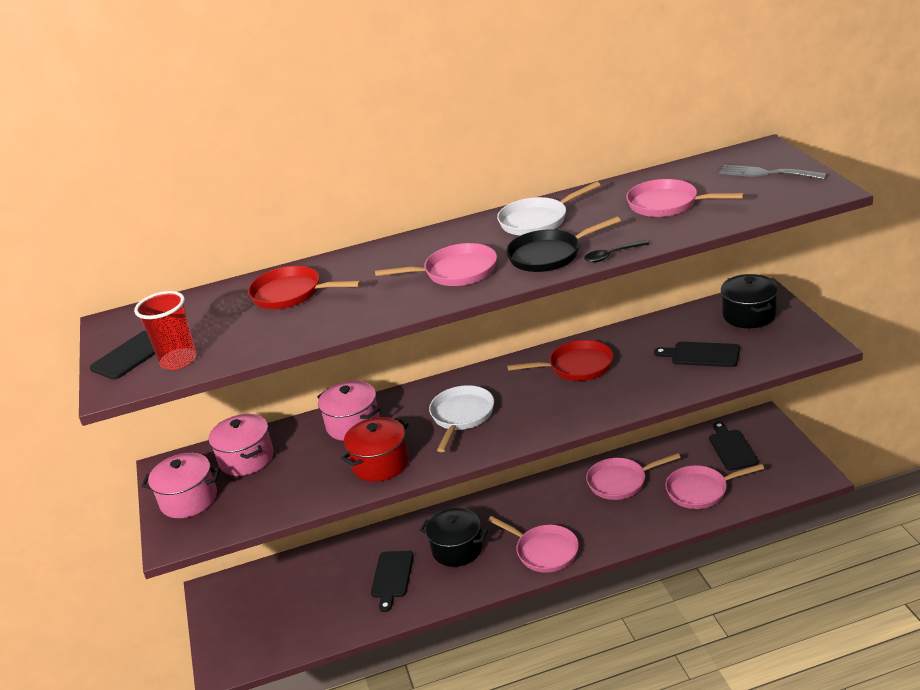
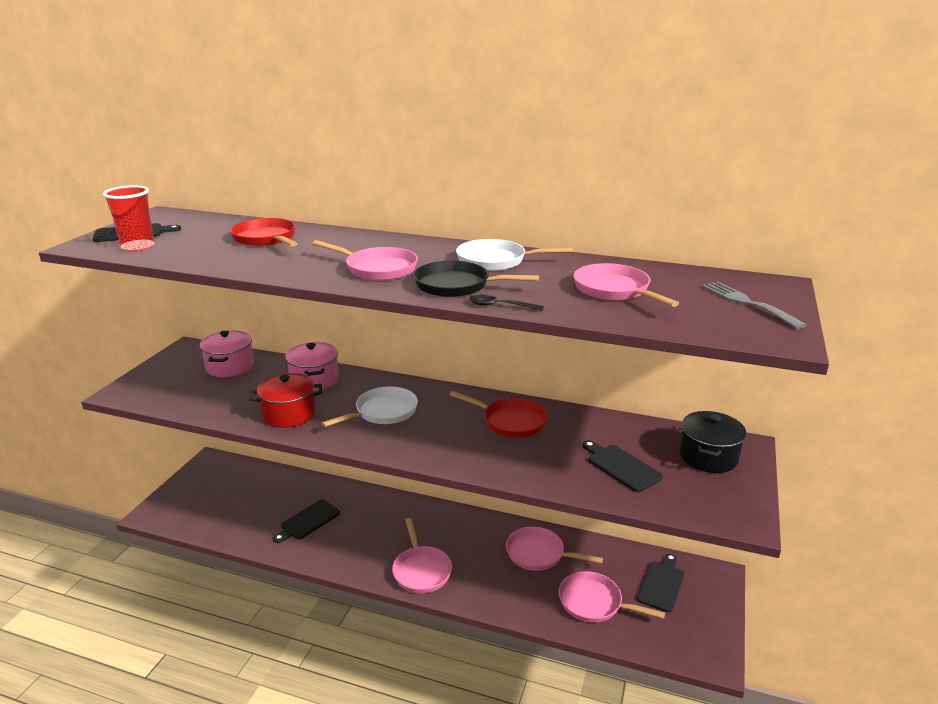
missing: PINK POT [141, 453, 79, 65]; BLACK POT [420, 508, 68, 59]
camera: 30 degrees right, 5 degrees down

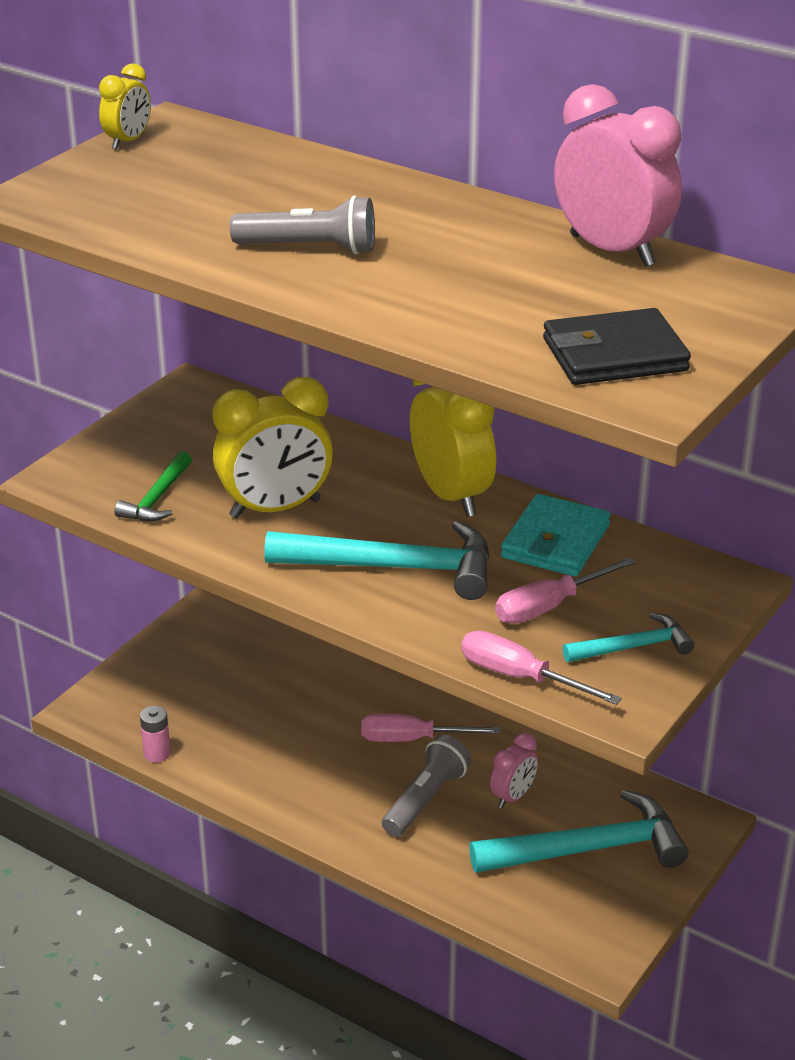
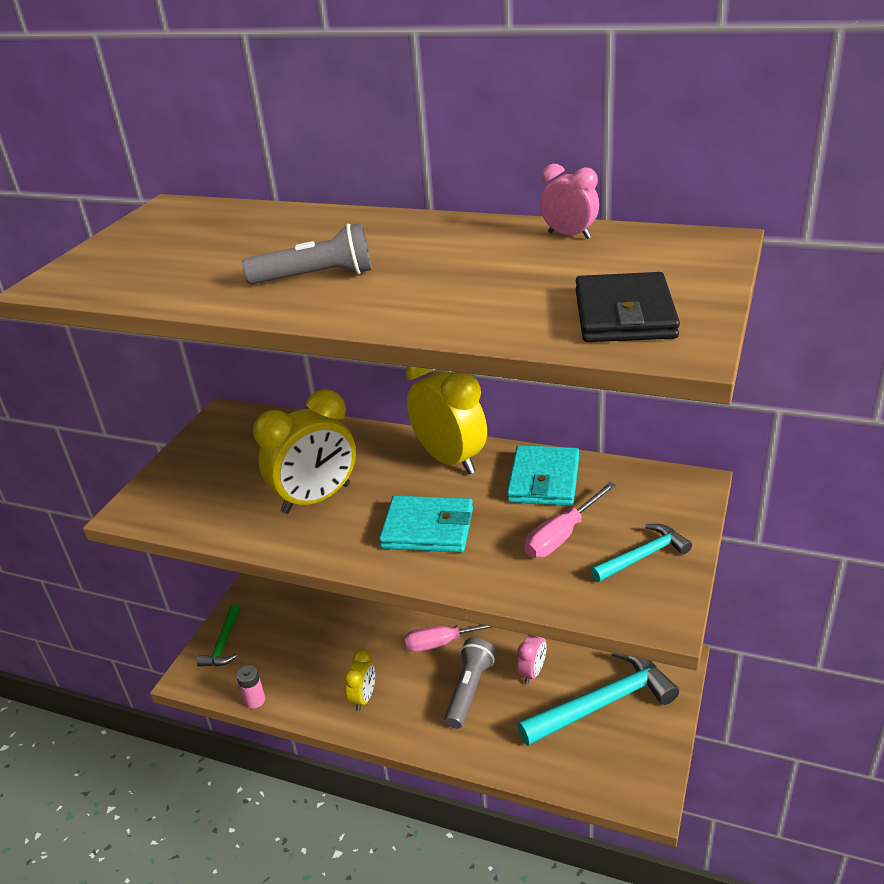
missing: PINK HAND SCREWDRIVER [461, 631, 161, 74]
relocated: EMERALD CLAW HAMMER [114, 451, 78, 70] to [197, 604, 44, 63]; BRIGHT YELLOW ALARM CLOCK [99, 63, 52, 86] to [344, 649, 31, 62]
exchanged: TURQUOISE CLAW HAMMER [264, 521, 226, 79] to TURQUOISE CARD WALLET [379, 496, 94, 56]
spun: BLACK CARD WALLET [543, 308, 148, 77] = [576, 272, 104, 70] 60 degrees counterclockwise
size: PINK ALARM CLOCK [554, 84, 128, 183] = [540, 164, 59, 75] x0.52
camera: 10 degrees left, 0 degrees up

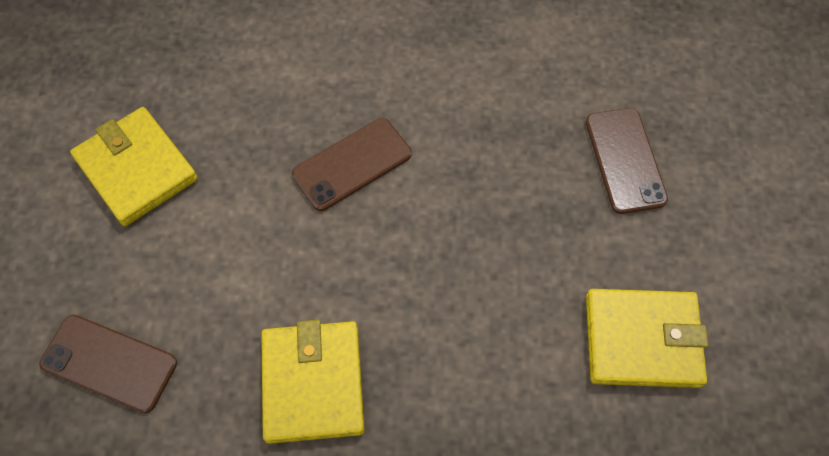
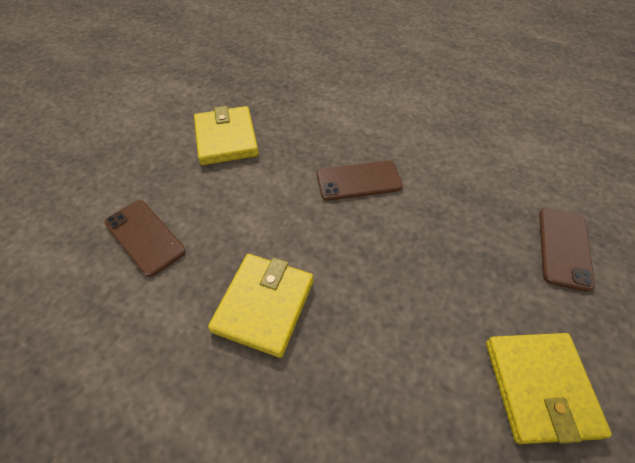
spun: BRIGHT YELLOW CARD WALLET [586, 289, 122, 99] = [486, 333, 126, 111] 60 degrees clockwise
camera: 25 degrees right, 10 degrees down

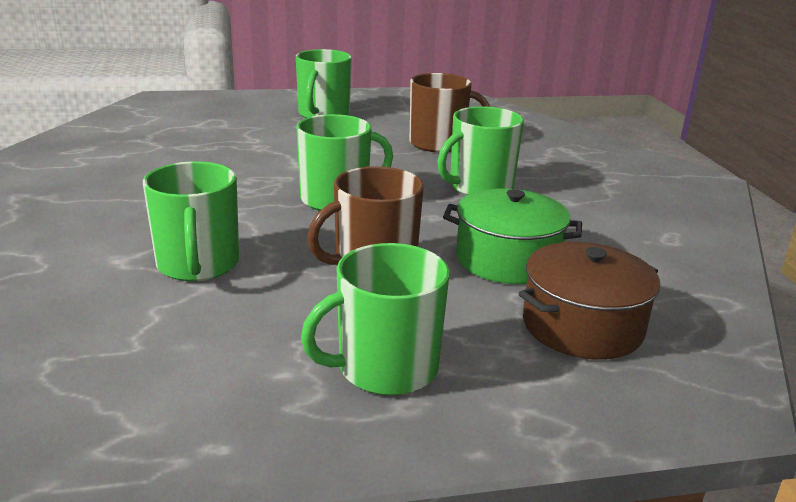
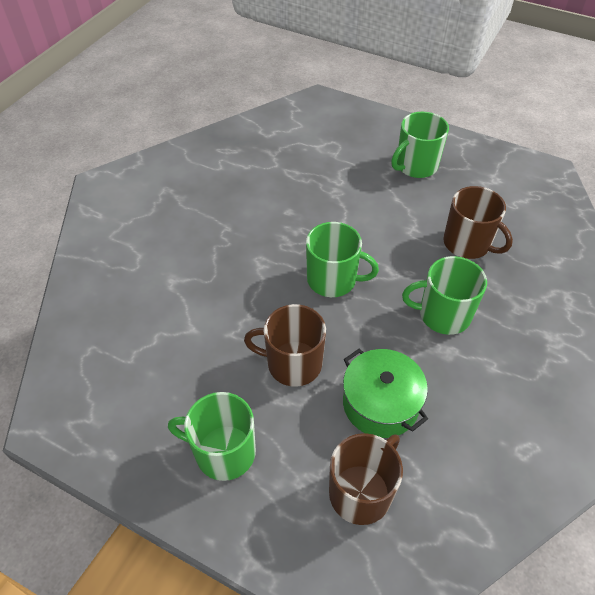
missing: EMERALD COFFEE MUG [143, 161, 96, 120]
exchanged: BROWN POT [519, 242, 141, 118] to BROWN COFFEE MUG [329, 433, 74, 92]
camera: 40 degrees right, 25 degrees up

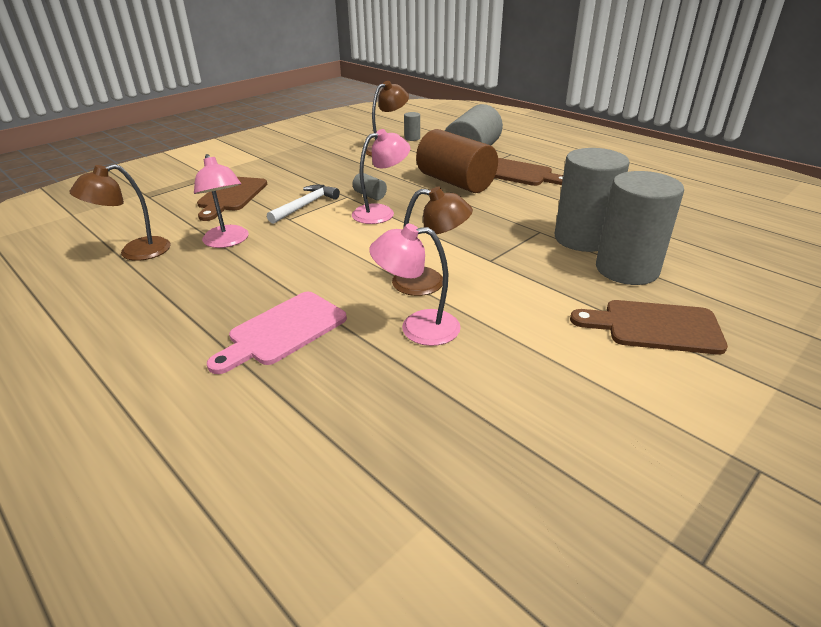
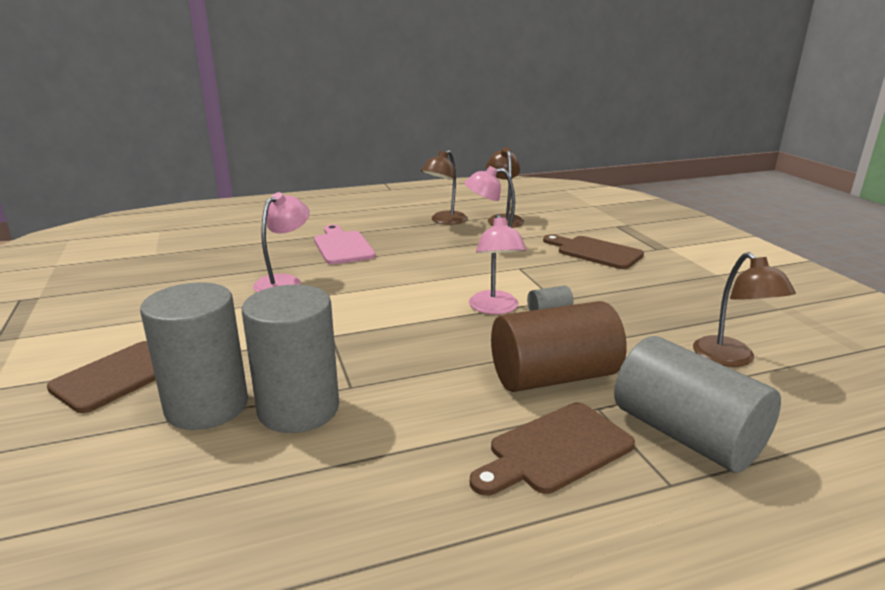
missing: PURE WHITE CLAW HAMMER [267, 185, 73, 39]; GREY SOLID CYLINDER [404, 112, 16, 29]
relocated: BROWN LAMP [392, 187, 81, 109] to [421, 150, 47, 75]
camera: 115 degrees right, 10 degrees down

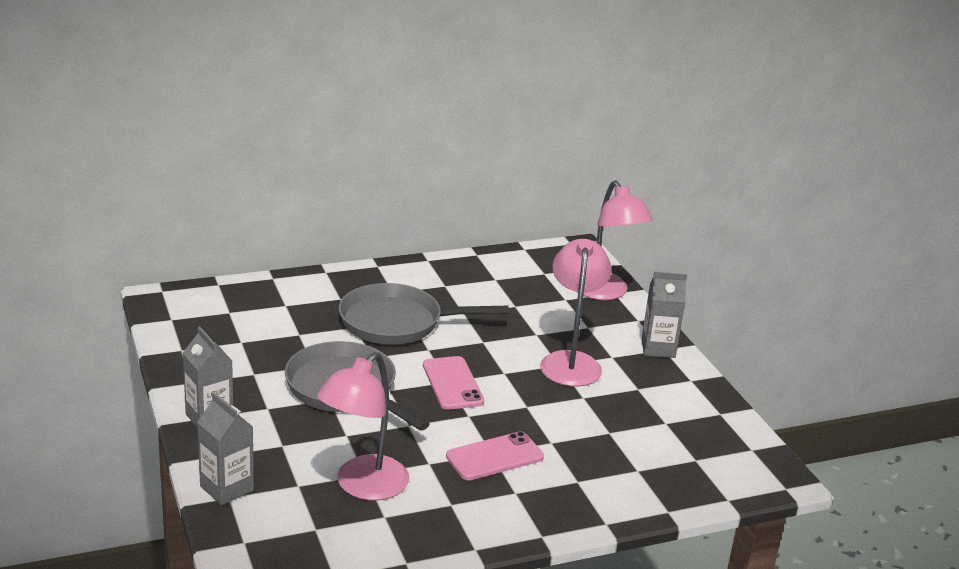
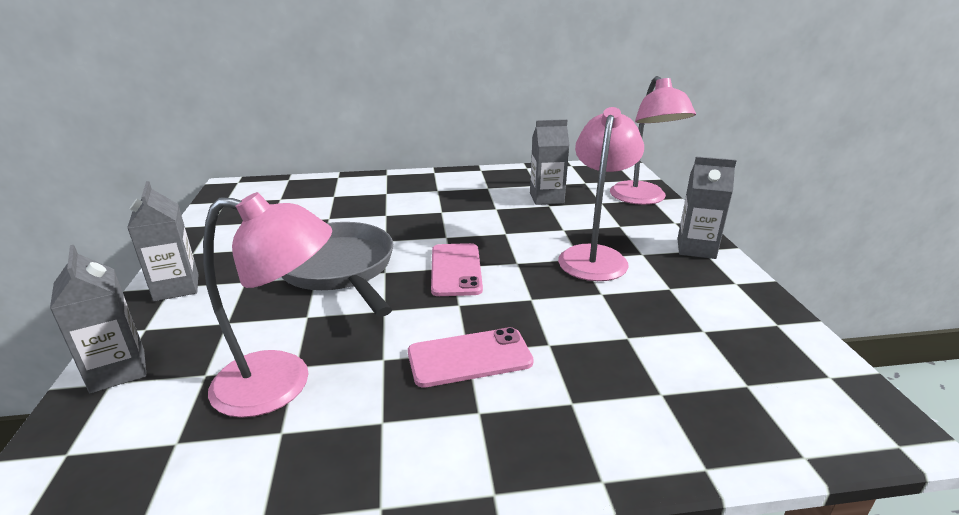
missing: GREY PAN [339, 283, 170, 61]
appeared: GREY CARTON [530, 119, 39, 86]
spun: PINK LAMP [317, 352, 92, 148] = [203, 192, 129, 226] 135 degrees counterclockwise
camera: 15 degrees right, 0 degrees up

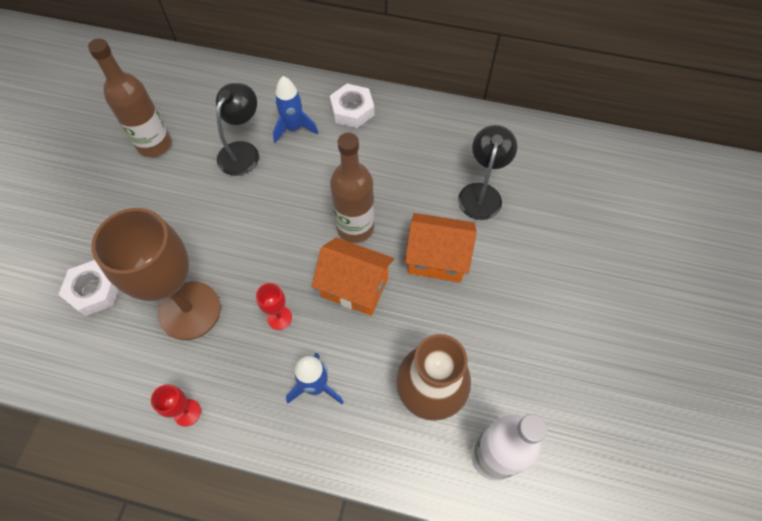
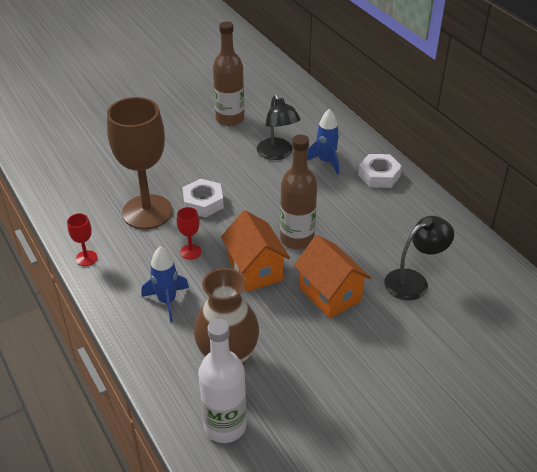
relocated: PURE WHITE HEXAGON NUT [58, 260, 61, 56] to [182, 179, 42, 39]
spun: BLACK LAMP [216, 83, 43, 93] = [257, 94, 43, 66] 90 degrees clockwise
camera: 45 degrees right, 20 degrees down

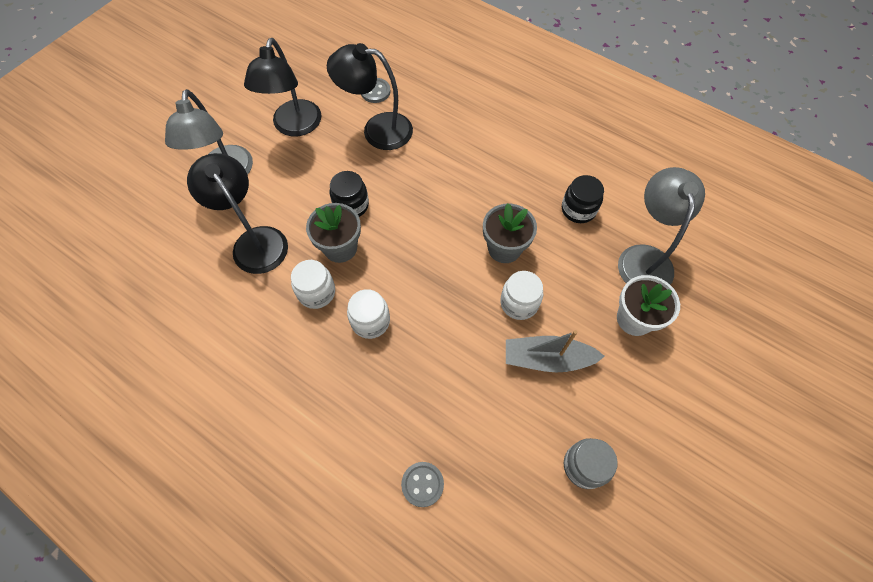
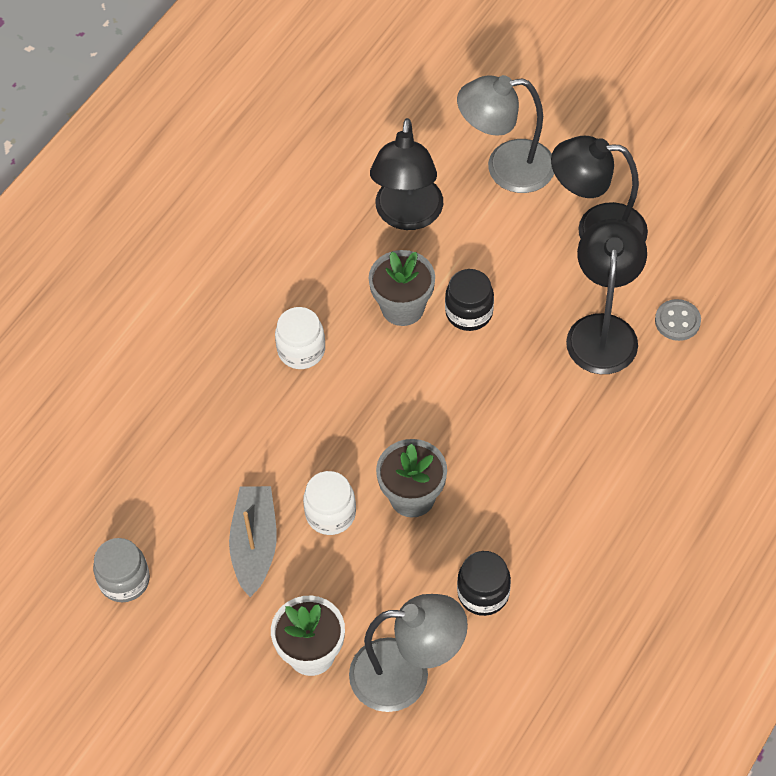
missing: PURE WHITE JAM JAR [291, 260, 44, 49]; GREY BUTTON [401, 462, 43, 45]
spun: BLACK LAMP [187, 153, 101, 121] = [370, 118, 73, 112] 135 degrees clockwise
camera: 90 degrees right, 5 degrees down

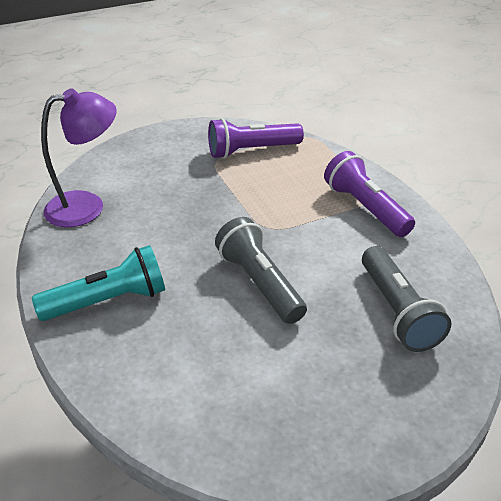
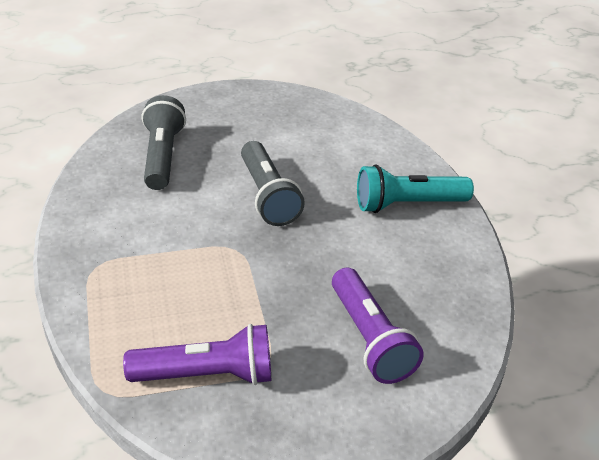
missing: PURPLE LAMP [41, 88, 76, 139]
relocated: PURPLE FLASHLIGHT [324, 151, 91, 86] to [332, 268, 92, 116]
camera: 170 degrees left, 0 degrees up

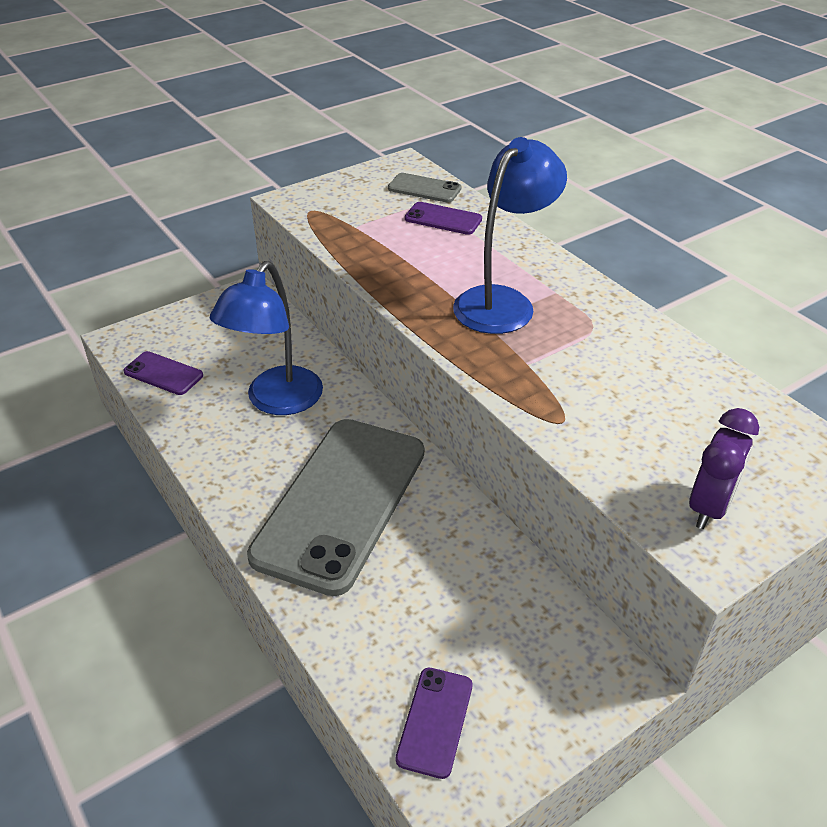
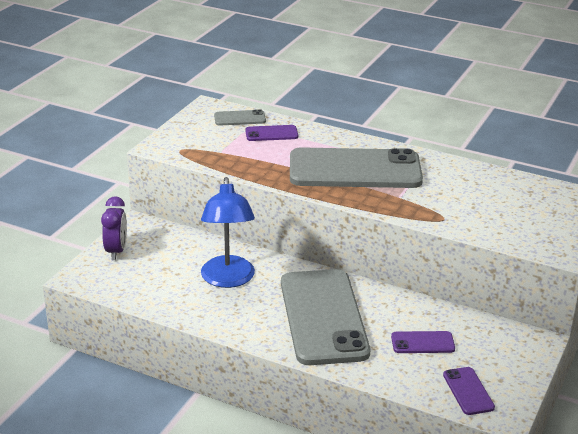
relocated: PURPLE ALARM CLOCK [689, 408, 70, 121] to [101, 196, 26, 64]; PURPLE SMARTPHONE [123, 351, 80, 44] to [391, 331, 64, 22]
exchanged: COBALT LAMP [453, 137, 114, 197] to GREY SMARTPHONE [290, 147, 133, 41]
camera: 30 degrees left, 10 degrees down

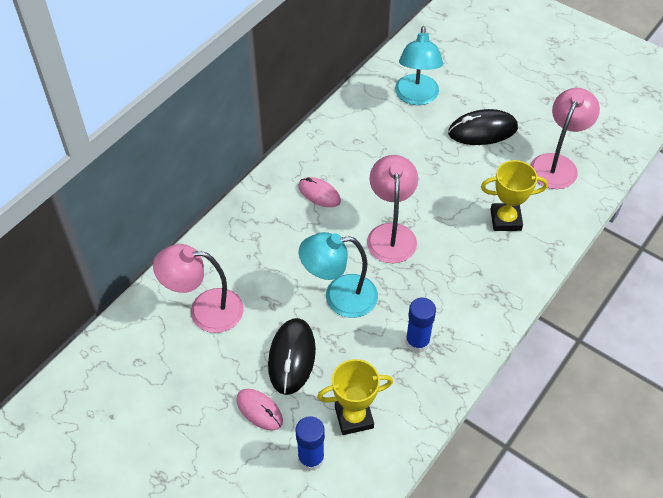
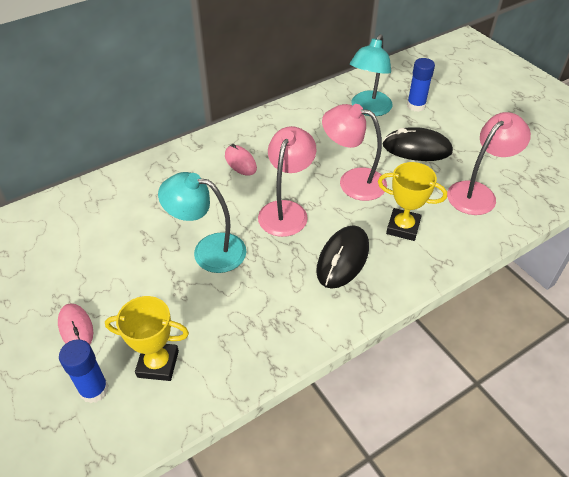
relocated: BLACK COMPUTER MOUSE [268, 318, 48, 77] to [316, 225, 53, 64]; PINK LAMP [153, 244, 91, 89] to [322, 104, 65, 97]; COBALT GLUE STICK [406, 297, 30, 56] to [407, 58, 28, 54]
camera: 20 degrees right, 5 degrees down

